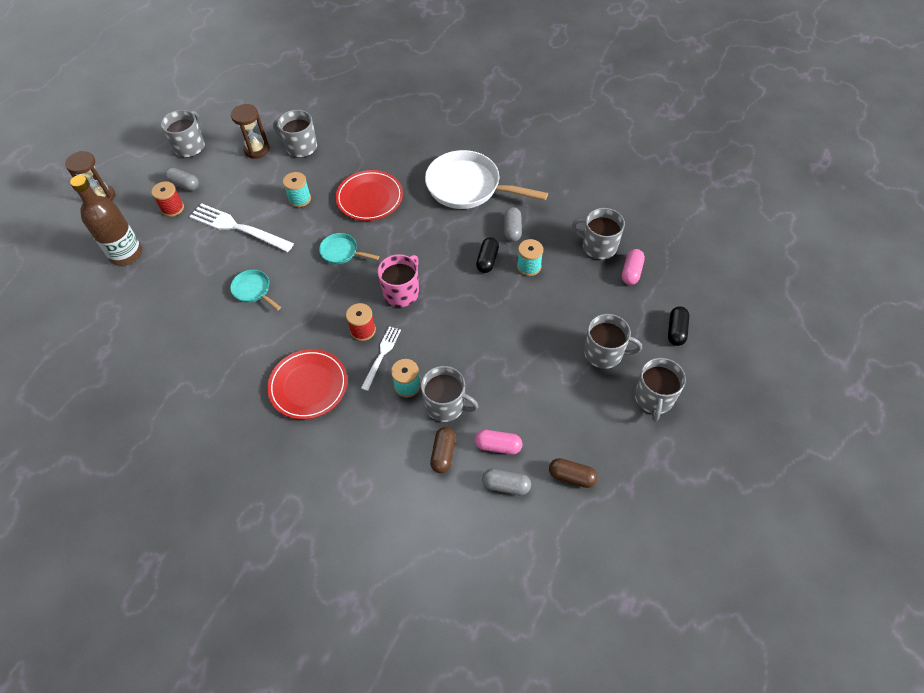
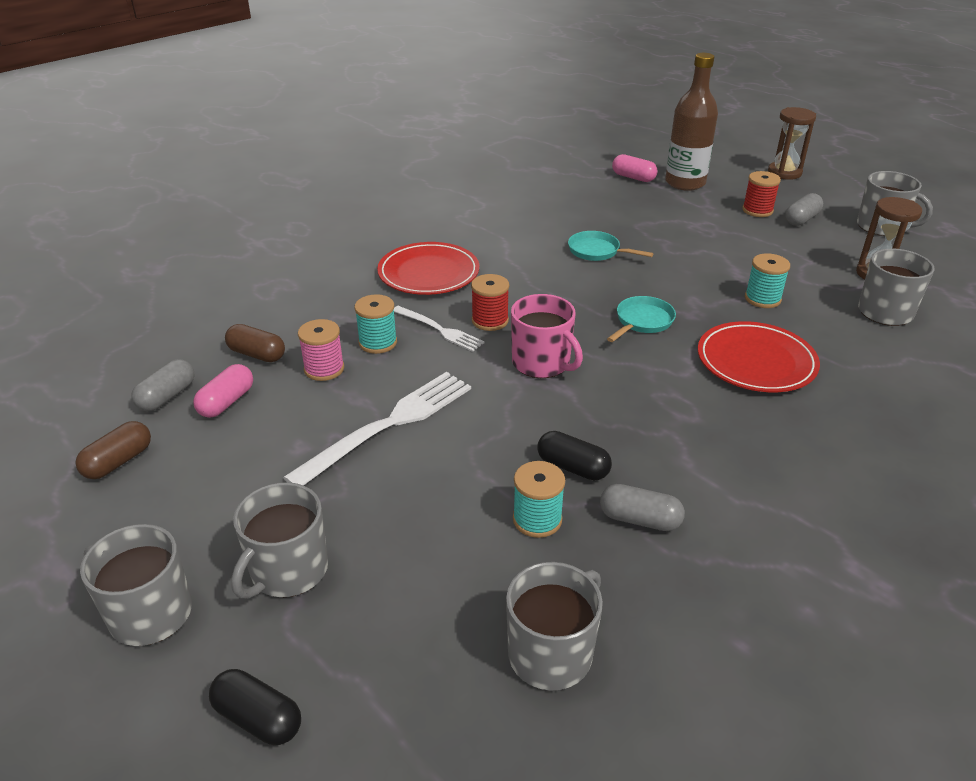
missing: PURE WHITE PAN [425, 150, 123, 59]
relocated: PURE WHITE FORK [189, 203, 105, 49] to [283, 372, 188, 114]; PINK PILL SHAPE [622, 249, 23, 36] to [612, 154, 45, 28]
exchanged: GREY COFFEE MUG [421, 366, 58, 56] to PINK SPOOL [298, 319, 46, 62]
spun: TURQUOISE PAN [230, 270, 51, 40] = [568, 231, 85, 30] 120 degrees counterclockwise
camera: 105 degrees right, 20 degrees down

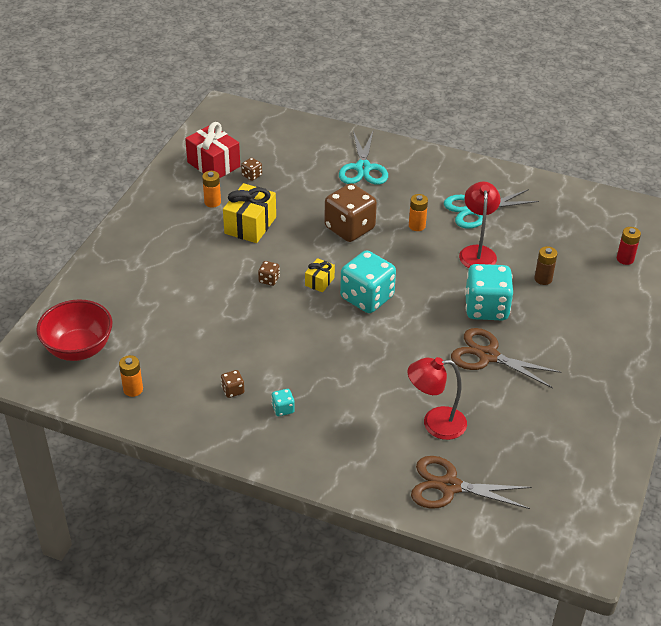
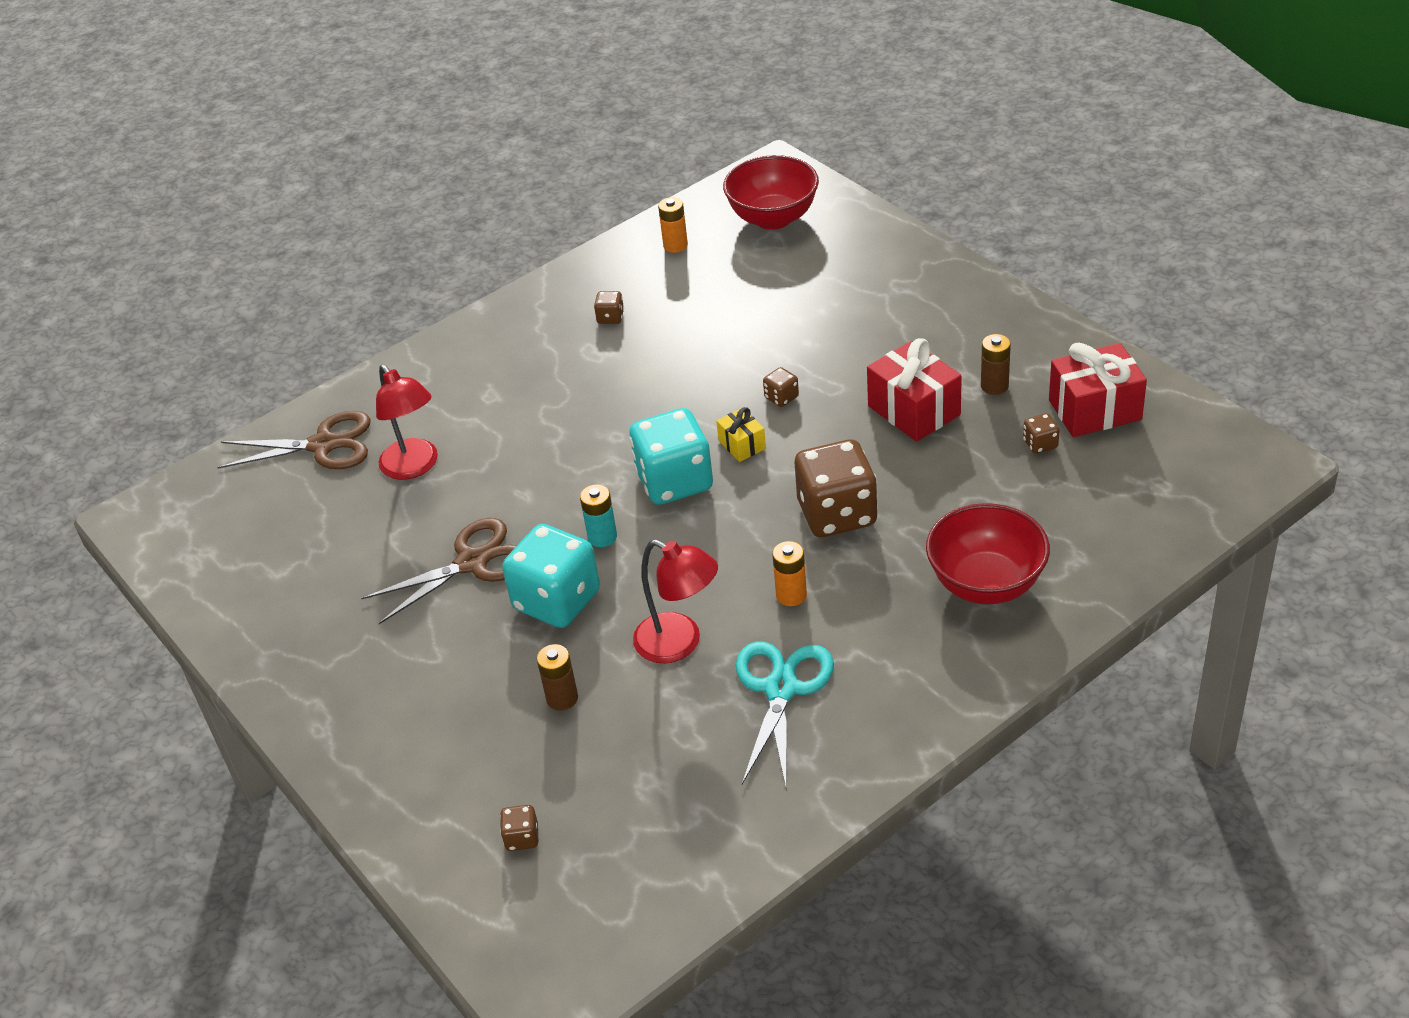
missing: TURQUOISE DICE [271, 389, 24, 27]
appeared: TURQUOISE BATTERY [580, 484, 37, 63]
exchanged: SCARLET BATTERY [617, 227, 24, 38] to BROWN DICE [500, 805, 38, 46]; TURQUOISE PAIR OF SCISSORS [339, 131, 49, 54] to SCARLET DEEP DISH [926, 503, 124, 101]
colour: BRIGHT YELLOW GIFT [223, 183, 53, 60] to SCARLET GIFT [867, 338, 95, 104]; BRIGHT ORANGE BATTERY [202, 171, 19, 37] to BROWN BATTERY [981, 334, 30, 61]
spun: BROWN PAIR OF SCISSORS [411, 456, 121, 53] = [217, 411, 153, 58] 45 degrees clockwise; SCARLET LAMP [408, 357, 59, 83] = [376, 364, 62, 116] 120 degrees clockwise
camera: 125 degrees right, 0 degrees up

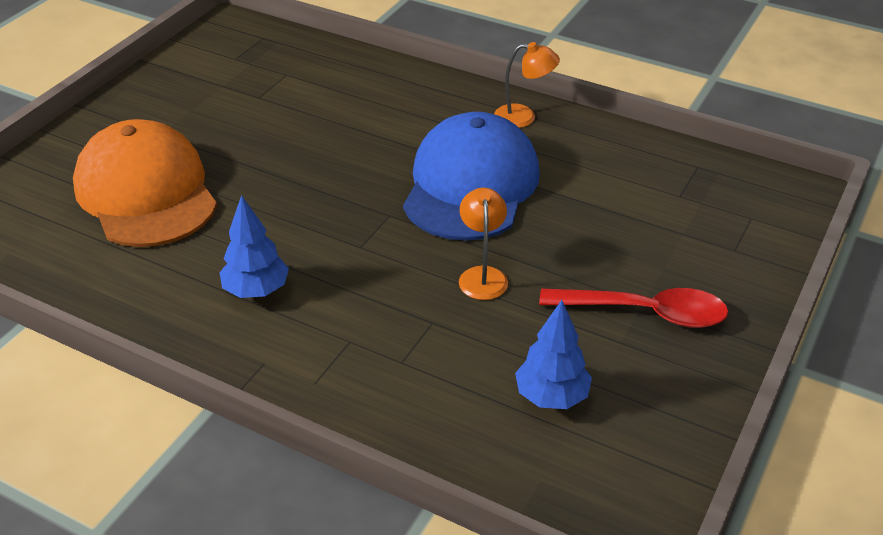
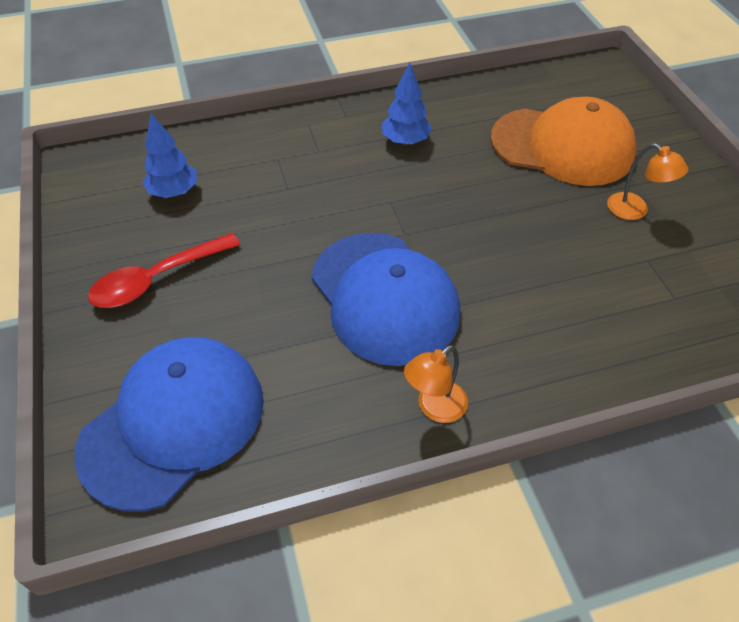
appeared: COBALT PEAKED CAP [74, 337, 190, 175]
relocated: BRIGHT ORANGE LAMP [459, 188, 49, 112] to [607, 143, 82, 77]
camera: 135 degrees right, 10 degrees up

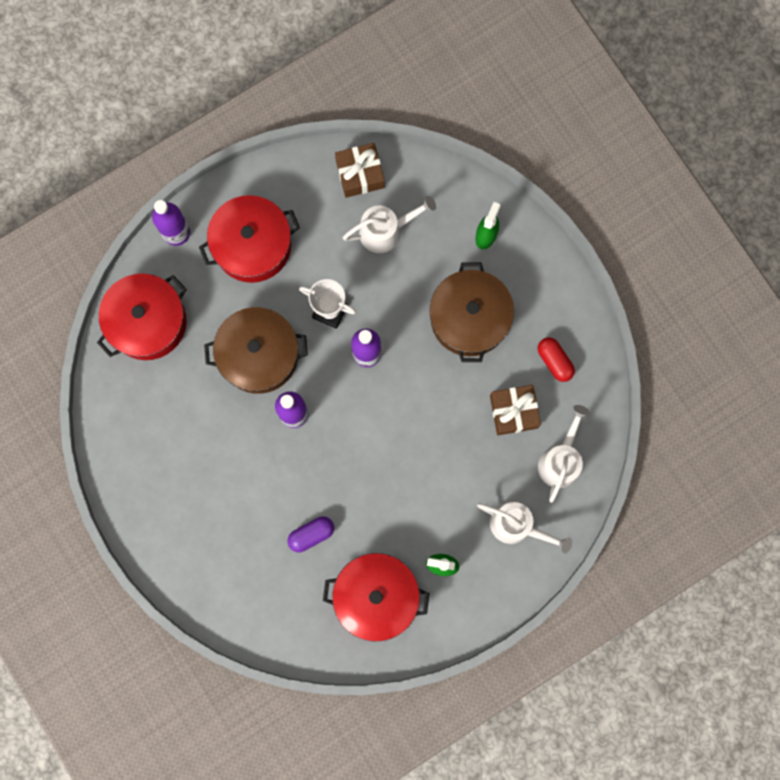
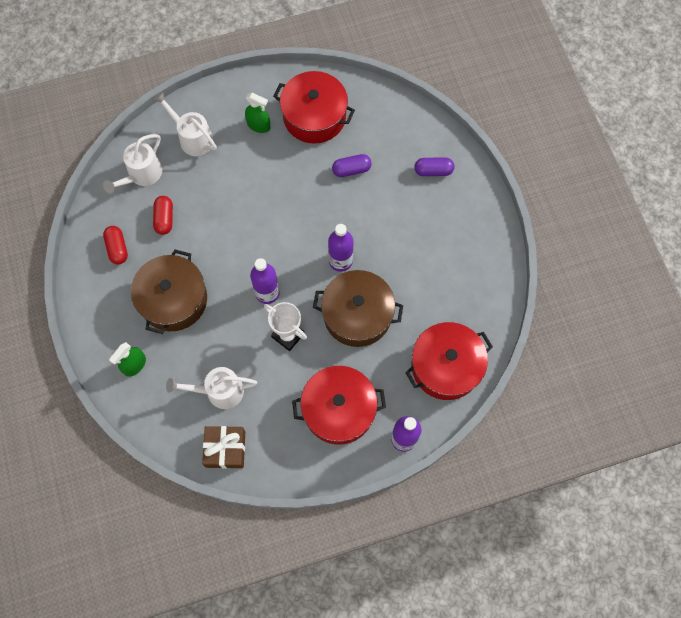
appeared: PURPLE PILL SHAPE [414, 157, 41, 19]
exchanged: BROWN GIFT [490, 385, 51, 50] to SCARLET PILL SHAPE [153, 196, 20, 39]
camera: 165 degrees left, 10 degrees down

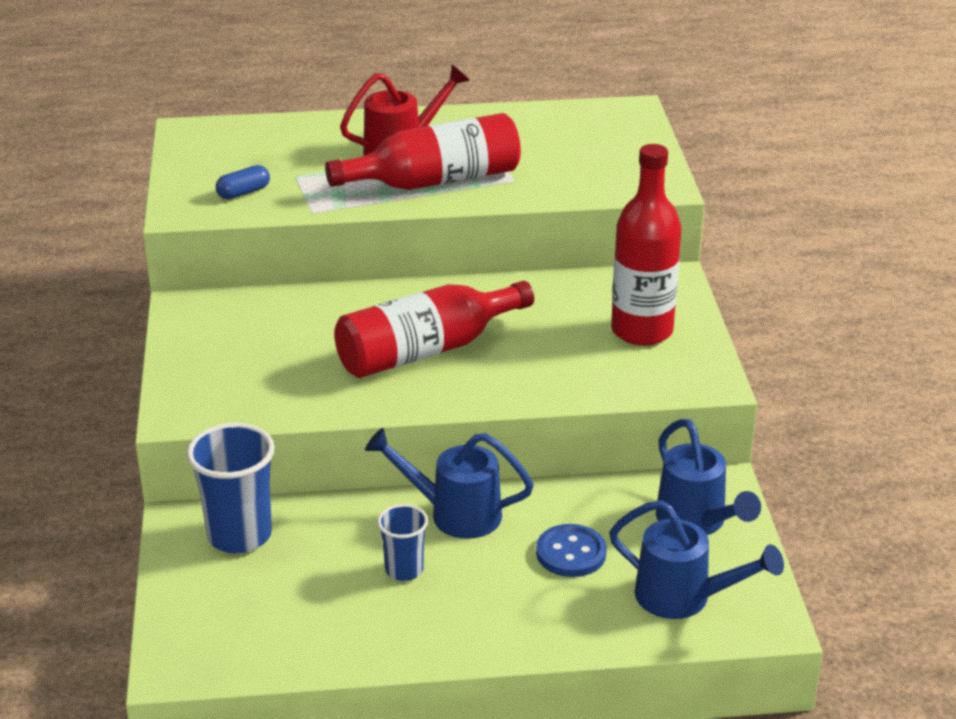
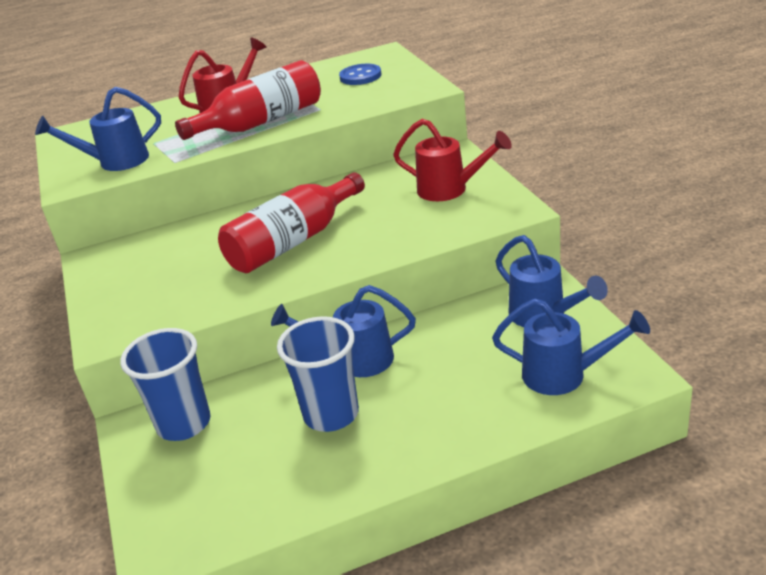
relocated: COBALT BUTTON [536, 524, 71, 53] to [339, 64, 43, 21]
exchanged: COBALT PILL SHAPE [216, 165, 54, 34] to COBALT WATERING CAN [35, 87, 126, 84]; SCARLET FLASK [611, 144, 70, 202] to SCARLET WATERING CAN [393, 119, 119, 82]
size: COBALT CUP [377, 504, 51, 77] = [277, 316, 82, 116] x1.73
camera: 10 degrees left, 0 degrees up

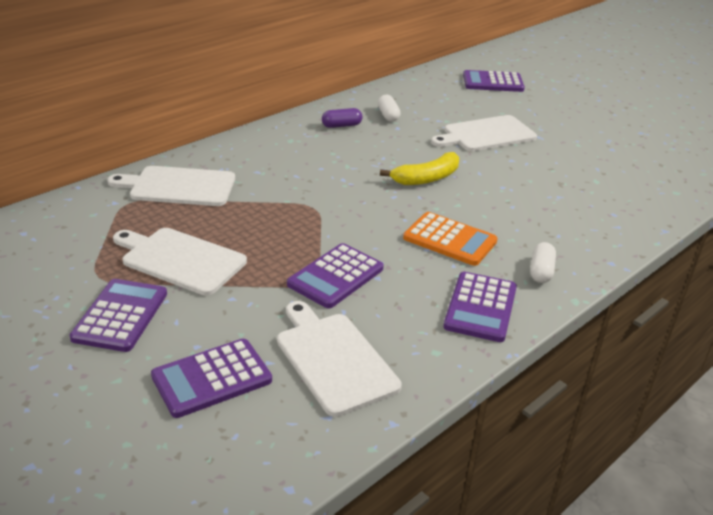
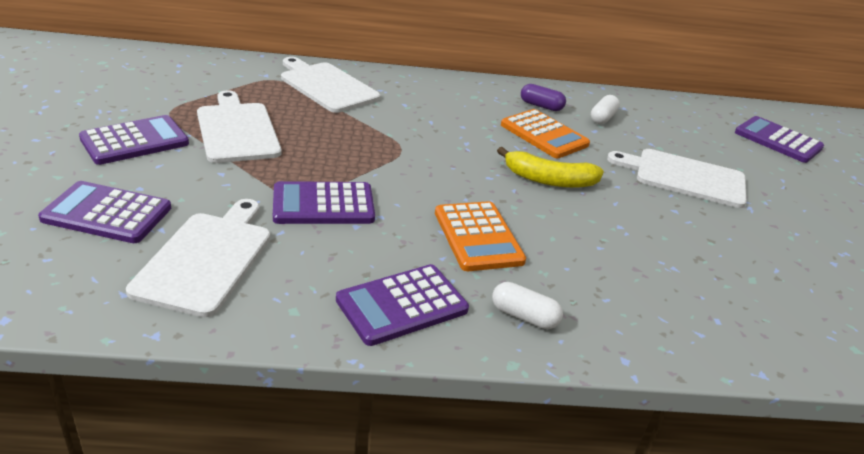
appeared: BRIGHT ORANGE ADDING MACHINE [501, 109, 89, 49]
spun: PURE WHITE PILL SHAPE [530, 242, 26, 41] = [492, 282, 71, 47] 60 degrees clockwise
camera: 40 degrees right, 0 degrees up

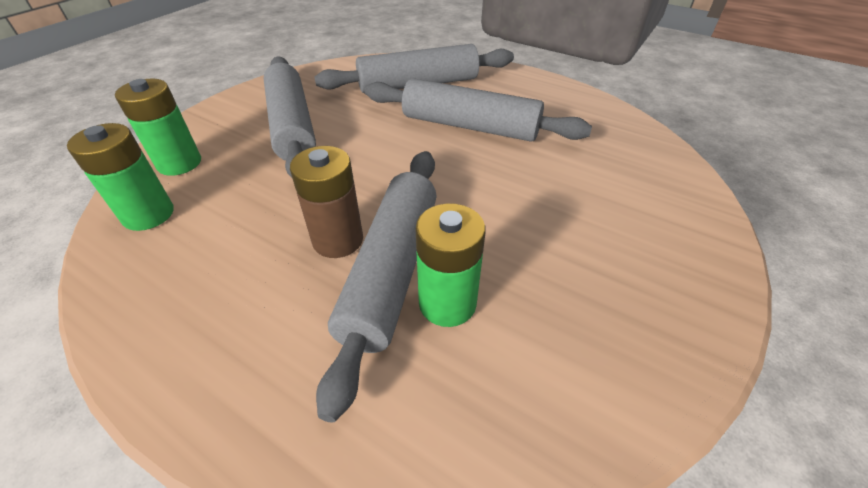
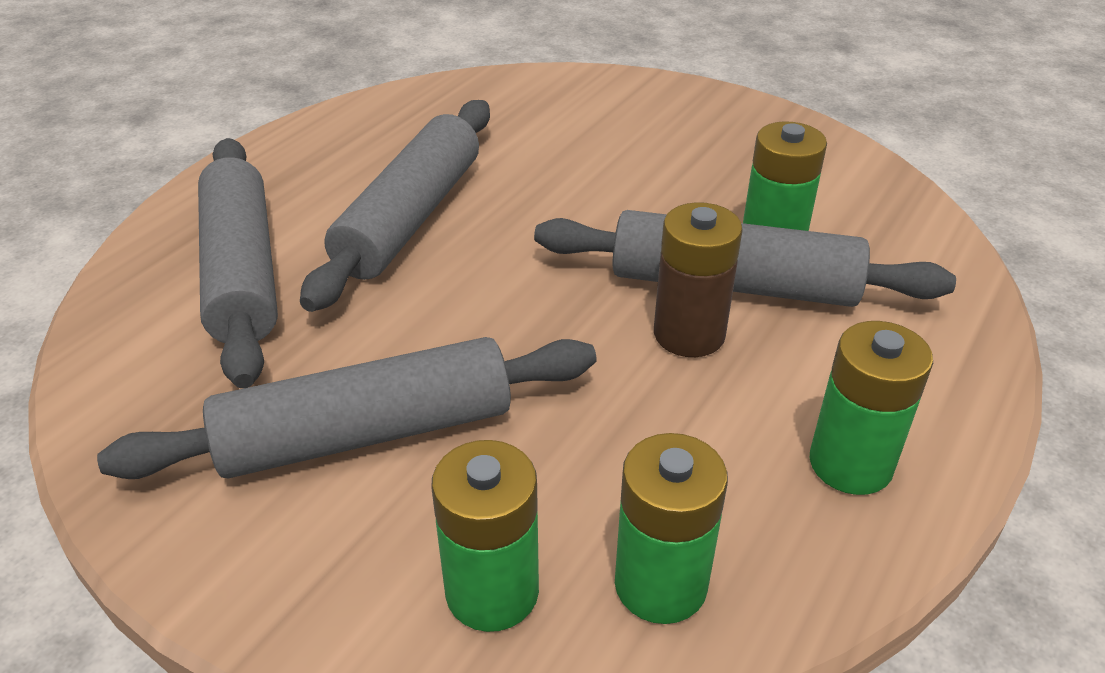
appeared: EMERALD BATTERY [810, 321, 123, 174]
camera: 90 degrees left, 5 degrees down

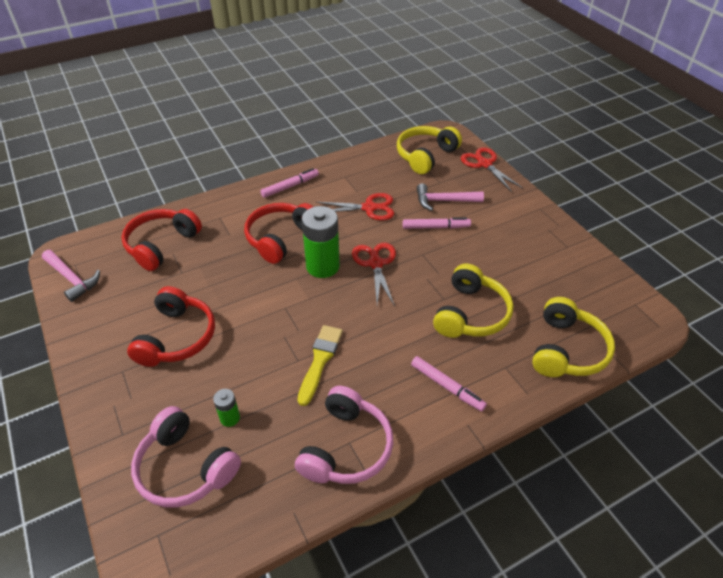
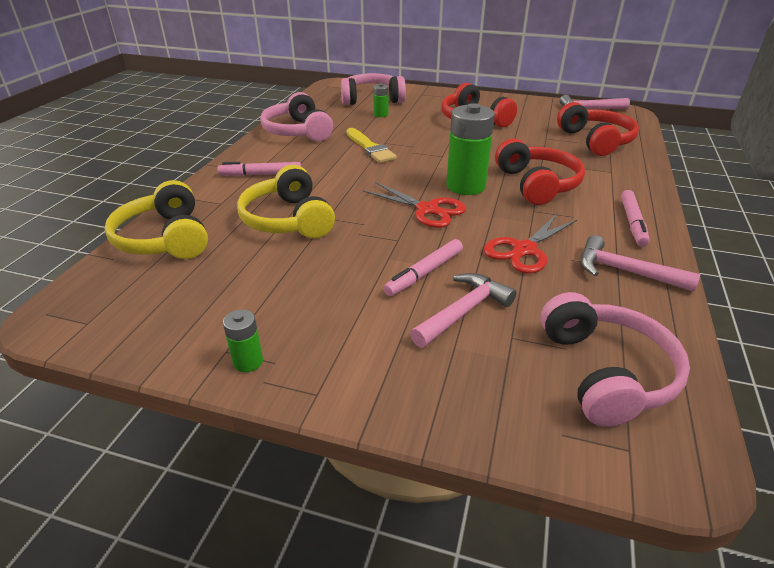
missing: SCARLET PAIR OF SCISSORS [461, 147, 62, 45]
appeared: EMERALD BATTERY [223, 309, 40, 63]; PINK CLAW HAMMER [581, 235, 119, 57]
colour: BRIGHT YELLOW OVER-EAR HEADPHONES [397, 126, 65, 48] to PINK OVER-EAR HEADPHONES [541, 292, 149, 135]
camera: 135 degrees right, 10 degrees down

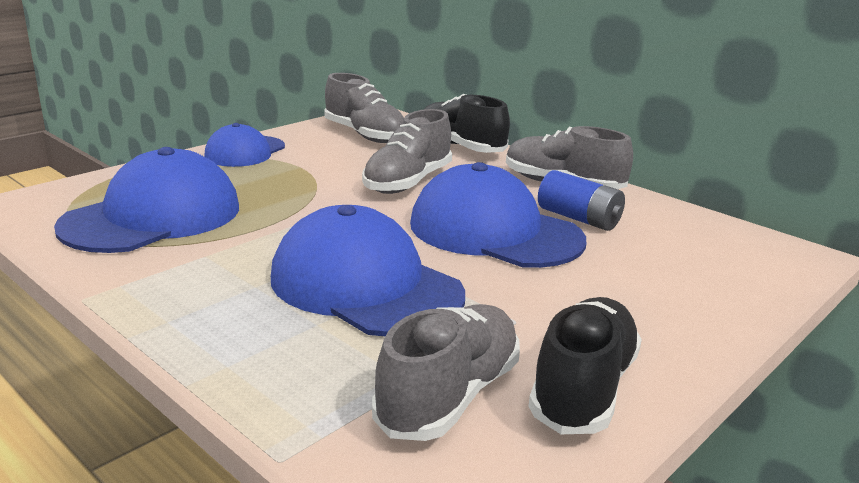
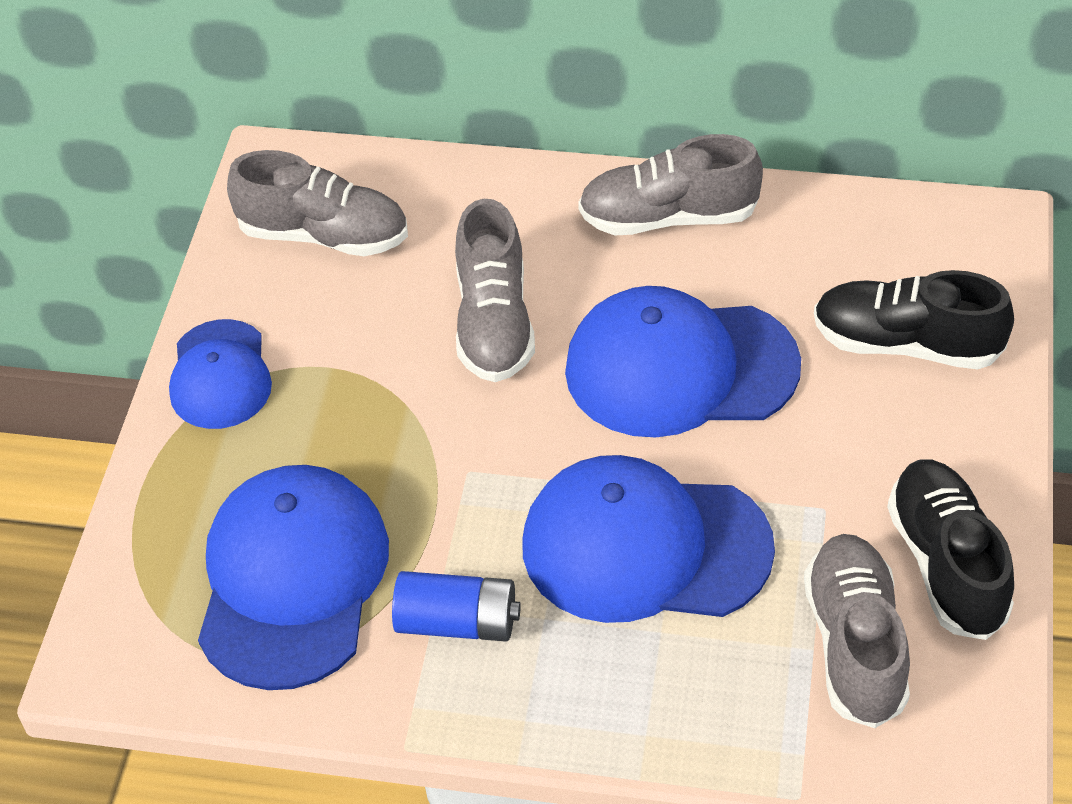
relocated: COBALT BATTERY [538, 170, 87, 61] to [392, 571, 129, 71]; BLACK SHOE [425, 94, 85, 59] to [814, 270, 200, 99]
camera: 30 degrees left, 25 degrees up

